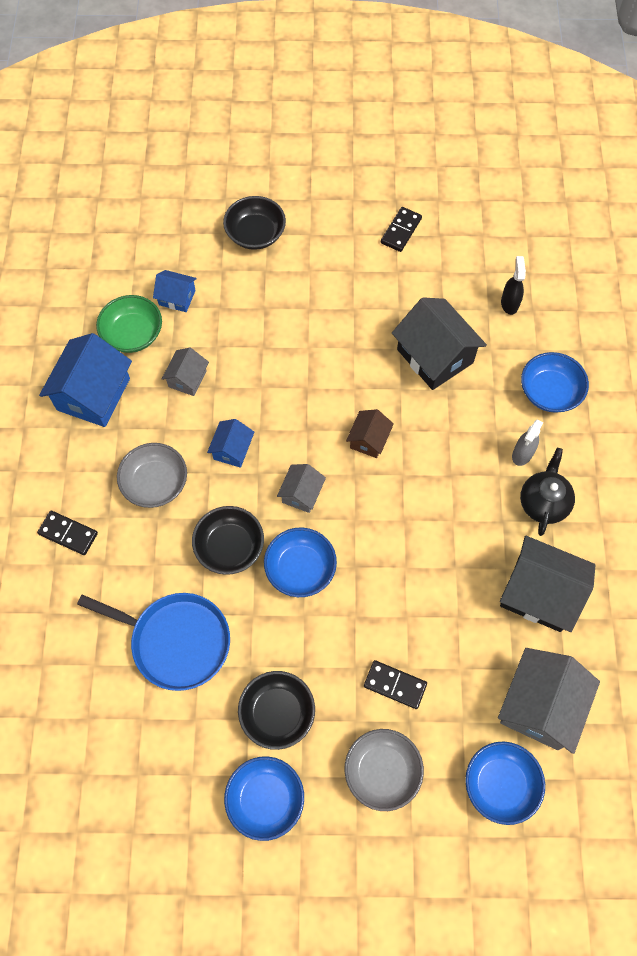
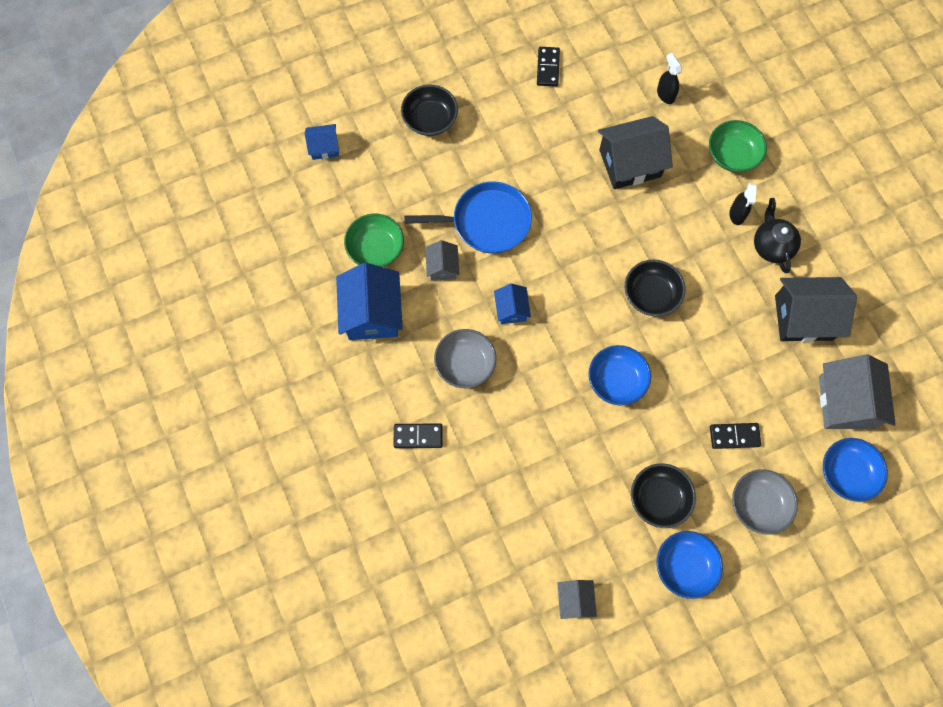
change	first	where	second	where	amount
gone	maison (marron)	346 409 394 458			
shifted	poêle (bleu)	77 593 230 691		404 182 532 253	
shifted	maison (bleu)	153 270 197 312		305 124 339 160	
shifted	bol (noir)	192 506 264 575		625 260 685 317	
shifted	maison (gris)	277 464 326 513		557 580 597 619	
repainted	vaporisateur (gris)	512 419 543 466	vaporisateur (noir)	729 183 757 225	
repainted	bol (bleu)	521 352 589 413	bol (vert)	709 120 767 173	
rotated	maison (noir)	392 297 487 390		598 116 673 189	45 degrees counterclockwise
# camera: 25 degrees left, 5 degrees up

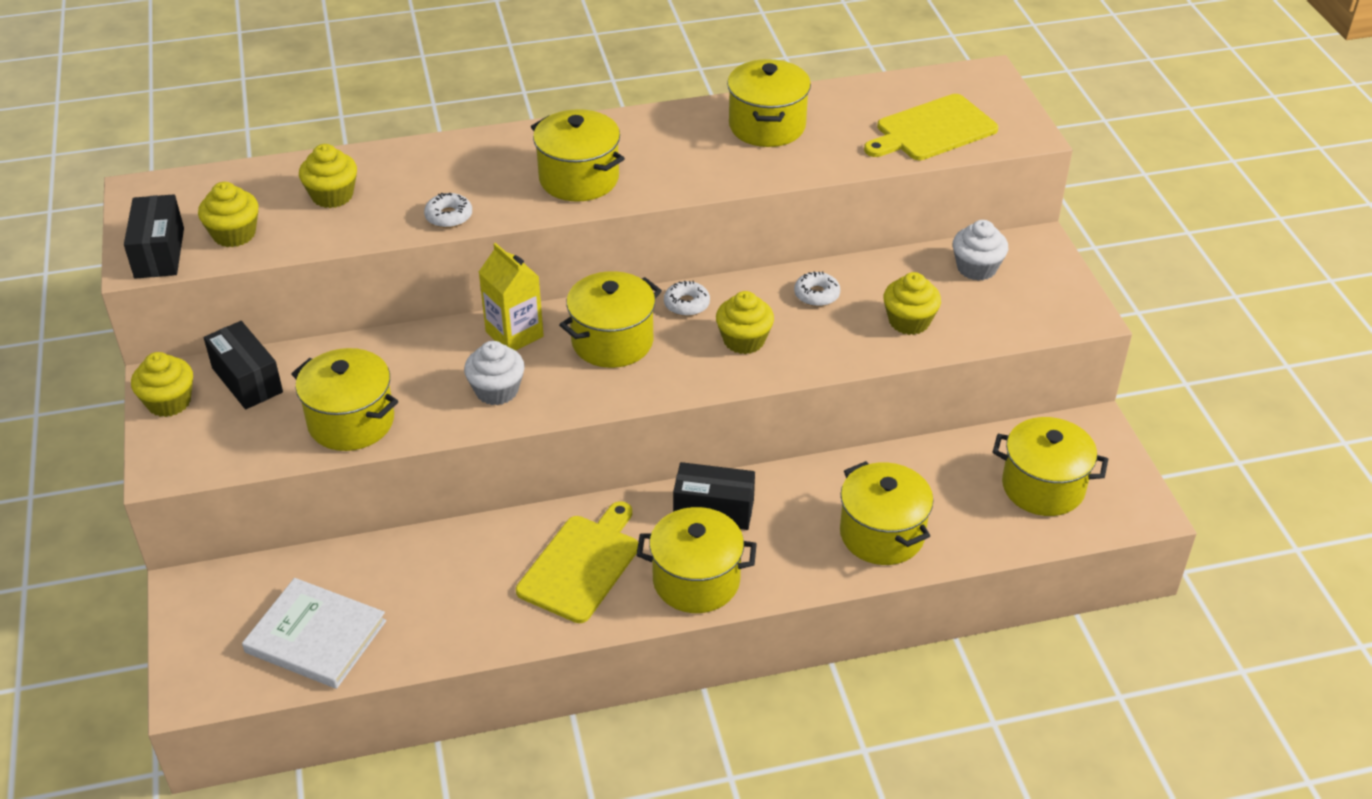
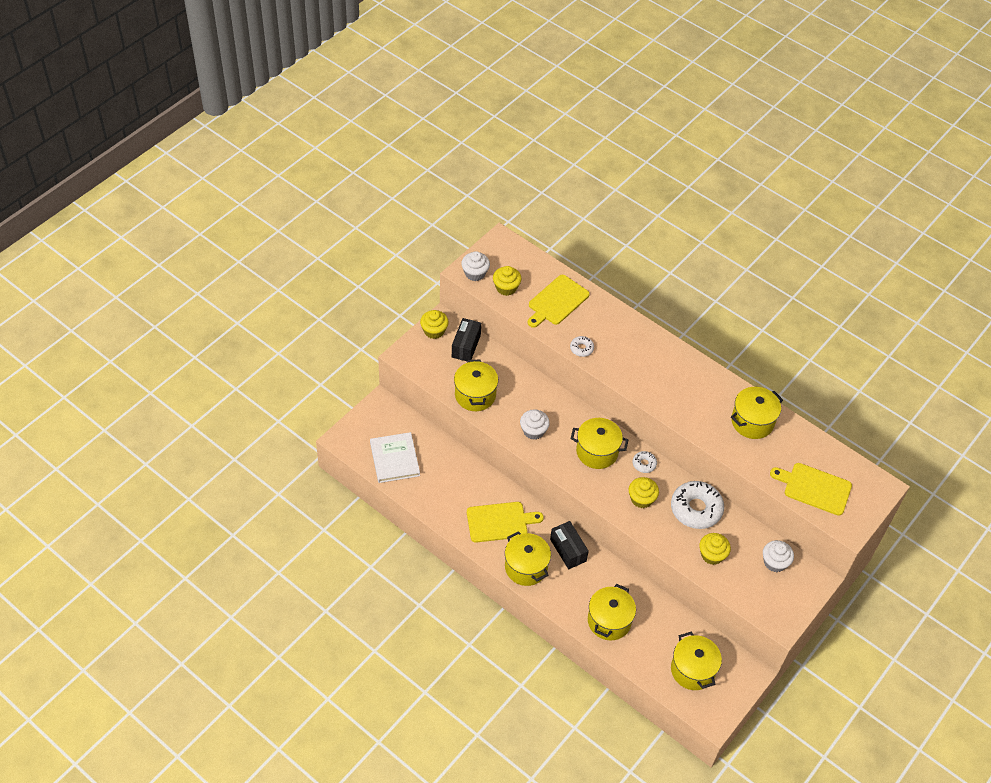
change	first	where	second	where	amount
gone	brique de lait (jaune)	479 243 544 351			
gone	marmite (jaune)	531 109 625 202			
swapped	boîte (noir)	124 194 184 279	muffin (blanc)	461 251 490 281	
swapped	muffin (jaune)	299 144 357 208	planche à découper (jaune)	528 275 590 328	
scaled	beignet (blanc)	794 271 840 307		671 481 724 529	x2.11
# camera: 50 degrees right, 10 degrees up

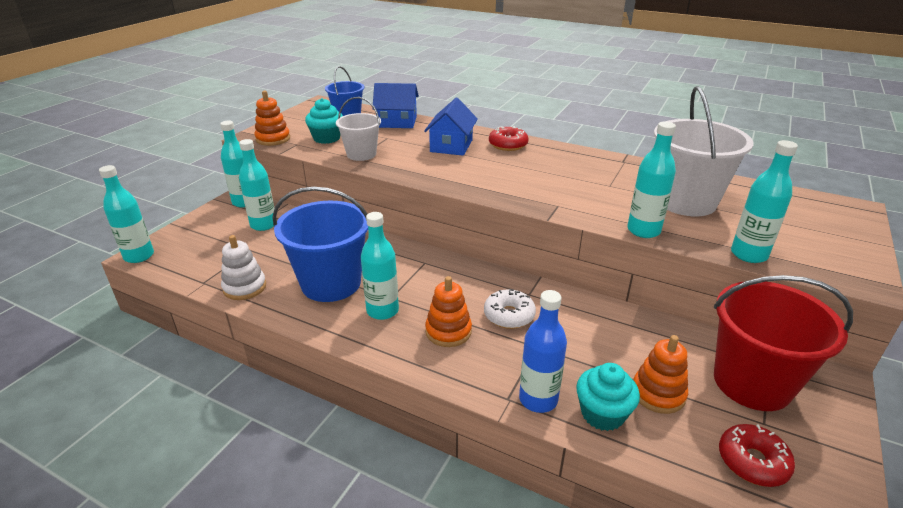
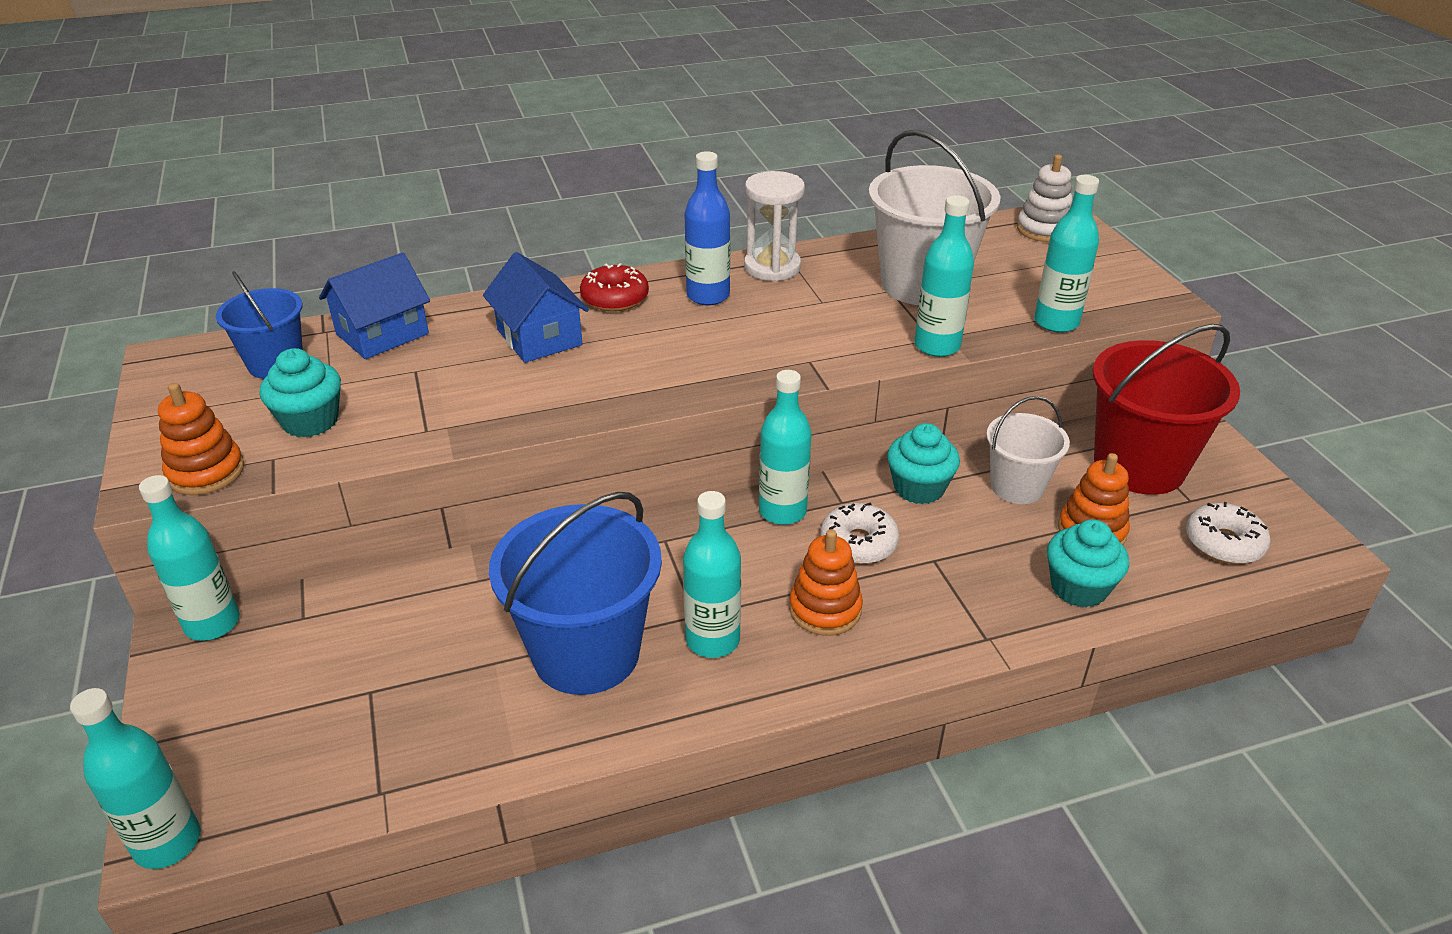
change	first	where	second	where	amount
new			sablier (blanc)	744 171 805 281	
new			muffin (turquoise)	887 423 960 504	
shifted	jouet à empiler (blanc)	221 235 266 300		1017 155 1073 242	
shifted	bouteille (turquoise)	239 139 274 231		759 370 812 525	
shifted	seau (blanc)	336 97 381 161		986 396 1070 504	
shifted	bouteille (bleu)	519 290 567 413		685 151 730 305	
repainted	beignet (rouge)	719 424 795 487	beignet (blanc)	1186 502 1271 564	
# camera: 45 degrees left, 5 degrees up

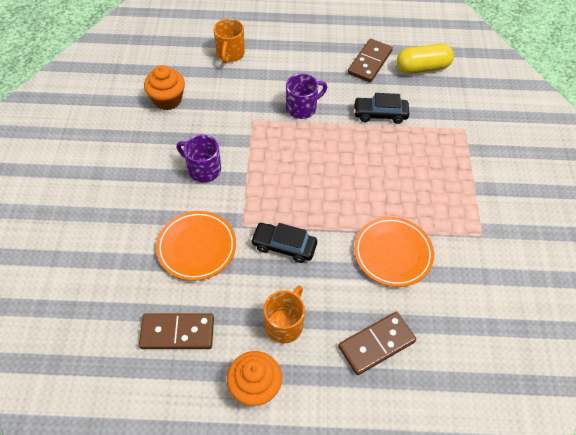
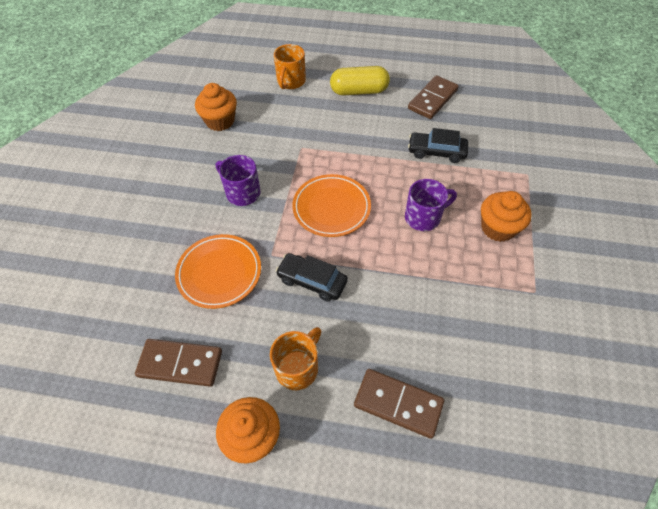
change	first	where	second	where	amount
new			muffin (orange)	481 191 532 242	
shifted	tasse (violet)	286 73 327 119		405 179 457 231	
shifted	assiette (orange)	354 217 434 287		293 174 371 237	
shifted	gélule (jaune)	397 43 454 74		330 66 390 96	
rotated	domino (marron)	338 312 416 375		354 369 444 439	45 degrees clockwise
# camera: 10 degrees right, 0 degrees up

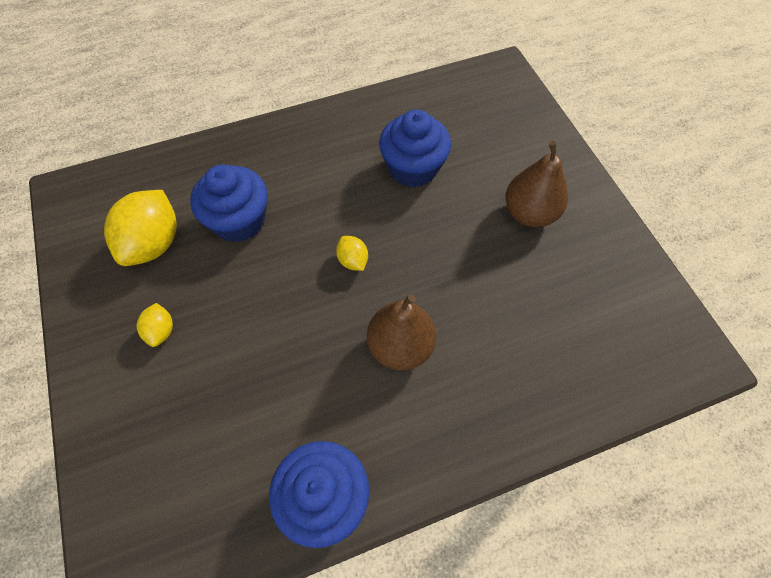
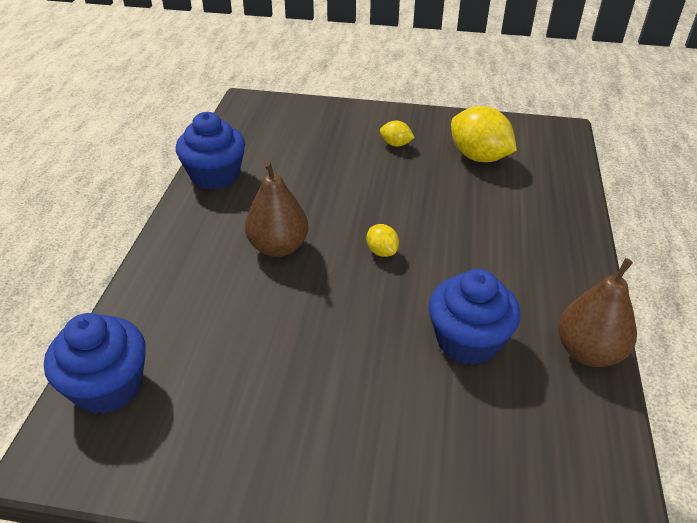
change	first	where	second	where	amount
shifted	muffin (bleu)	190 165 268 242		44 313 146 414	
shifted	poire (marron)	505 141 568 227		558 258 637 367	
rotated	citron (jaune)	336 236 368 271		366 224 399 257	60 degrees clockwise
# camera: 120 degrees right, 20 degrees down

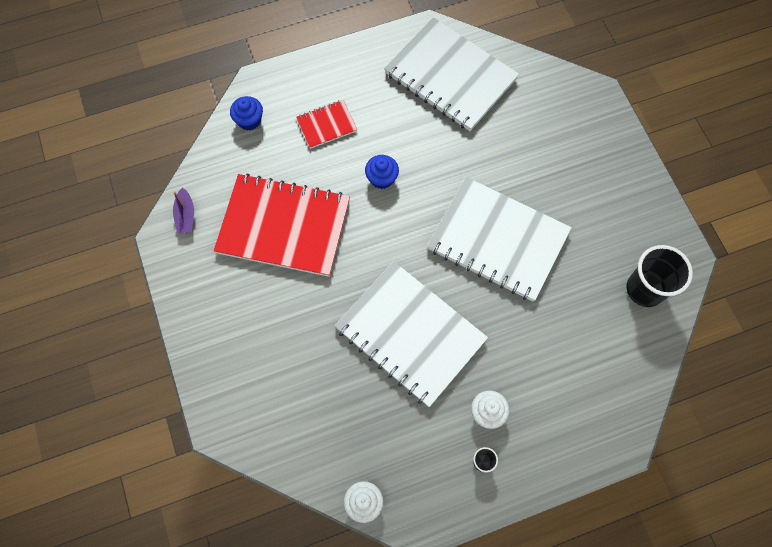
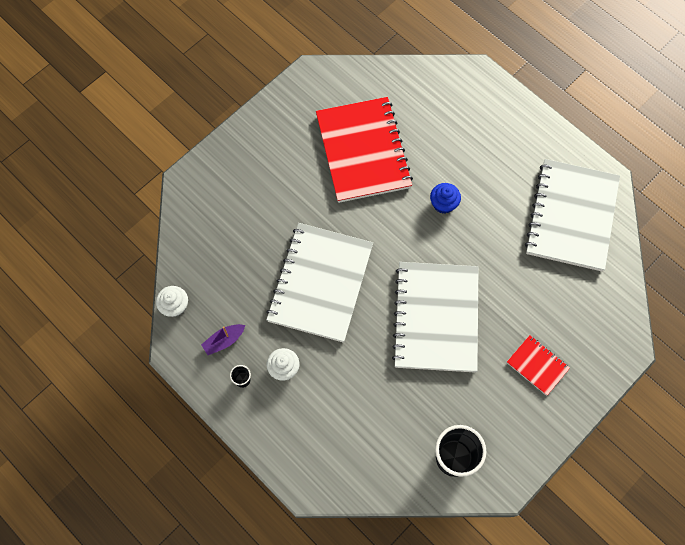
change	first	where	second	where	amount
gone	muffin (bleu)	230 96 263 130			
shifted	bateau (violet)	173 187 194 234		201 324 245 355	
shifted	carnet (rouge)	296 100 357 149		507 335 570 396	
# camera: 65 degrees right, 0 degrees up

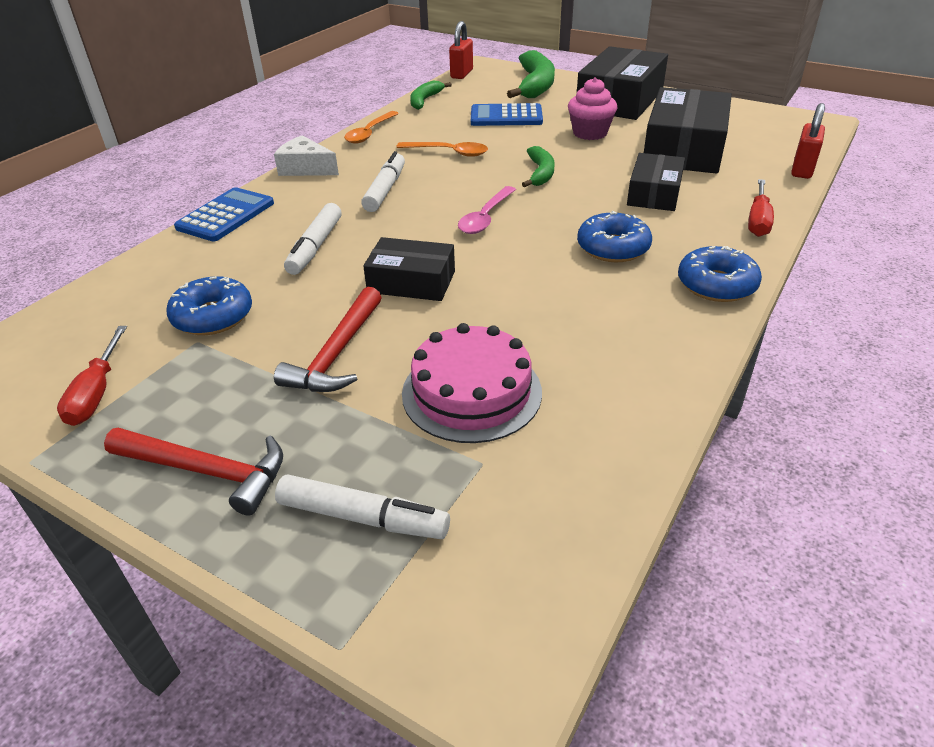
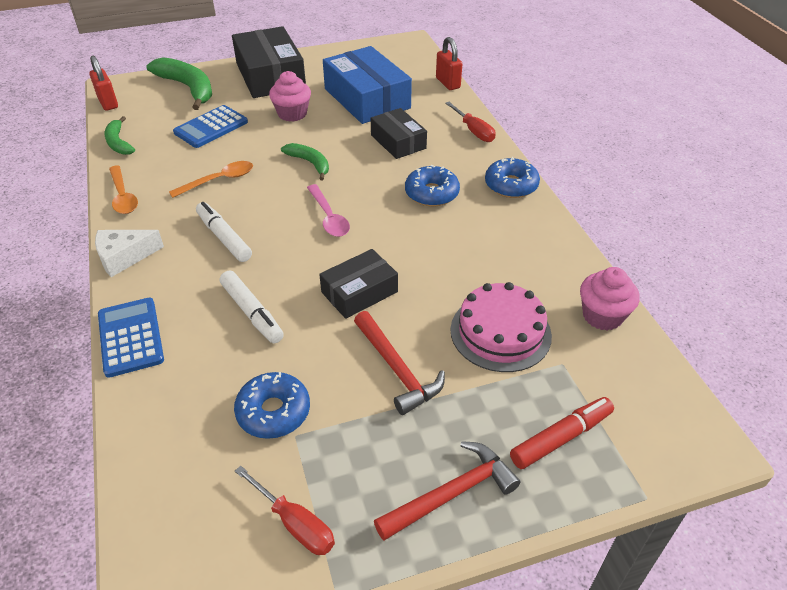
change	first	where	second	where	amount
new			muffin (rose)	580 267 639 330	
repainted	feutre (blanc)	275 474 450 539	feutre (rouge)	510 397 614 469	
repainted	boîte (noir)	644 87 732 174	boîte (bleu)	323 46 412 124	
# camera: 50 degrees left, 5 degrees up

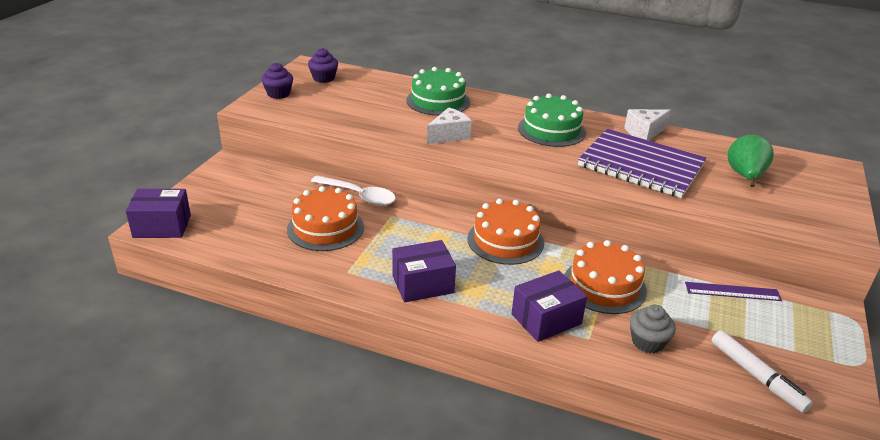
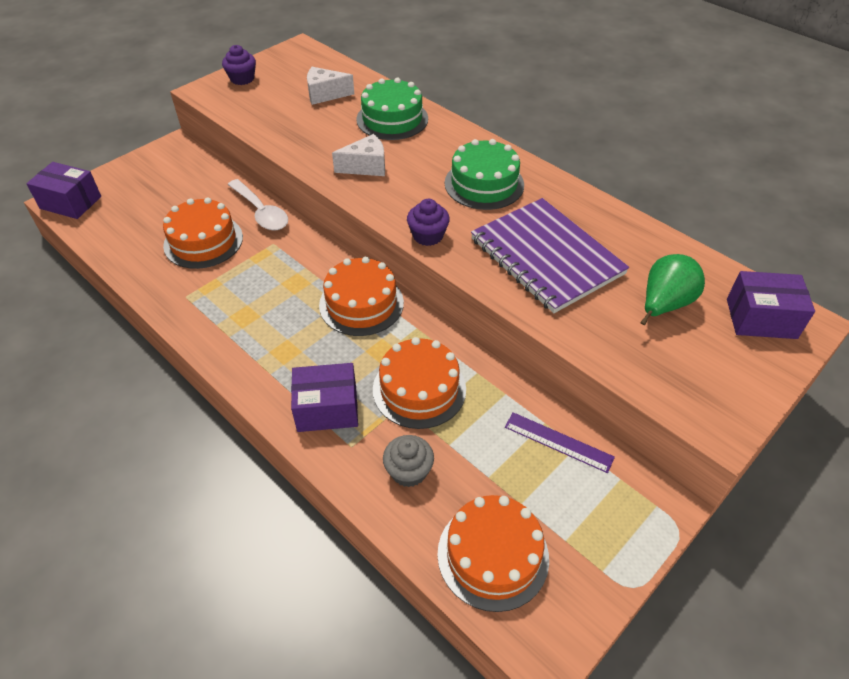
change	first	where	second	where	amount
shifted	muffin (violet)	308 48 338 83		407 199 450 246	
shifted	boîte (violet)	392 240 456 303		727 271 815 339	
shifted	fromage (blanc)	624 109 671 141		307 67 354 105	
swapped	feutre (blanc)	711 330 813 413	gâteau (orange)	437 495 549 612	
# camera: 25 degrees right, 15 degrees up

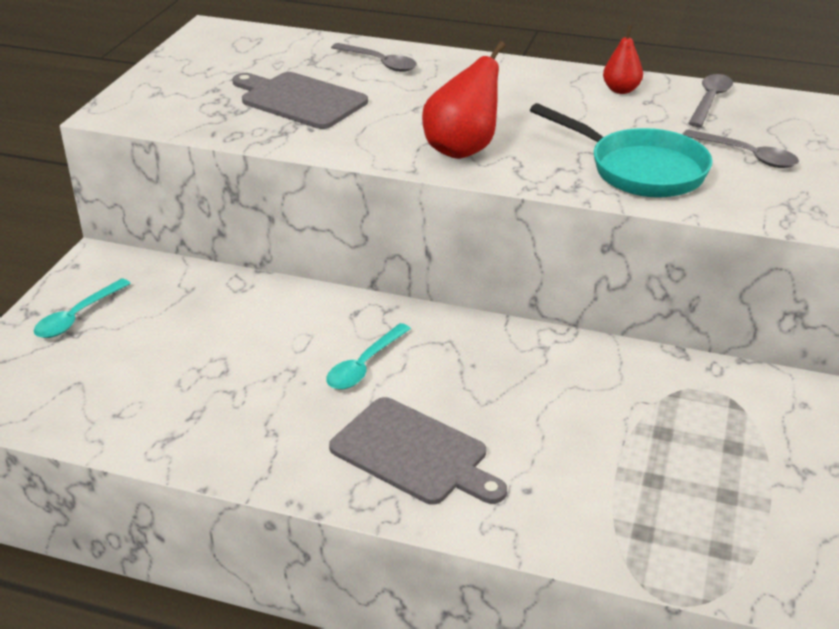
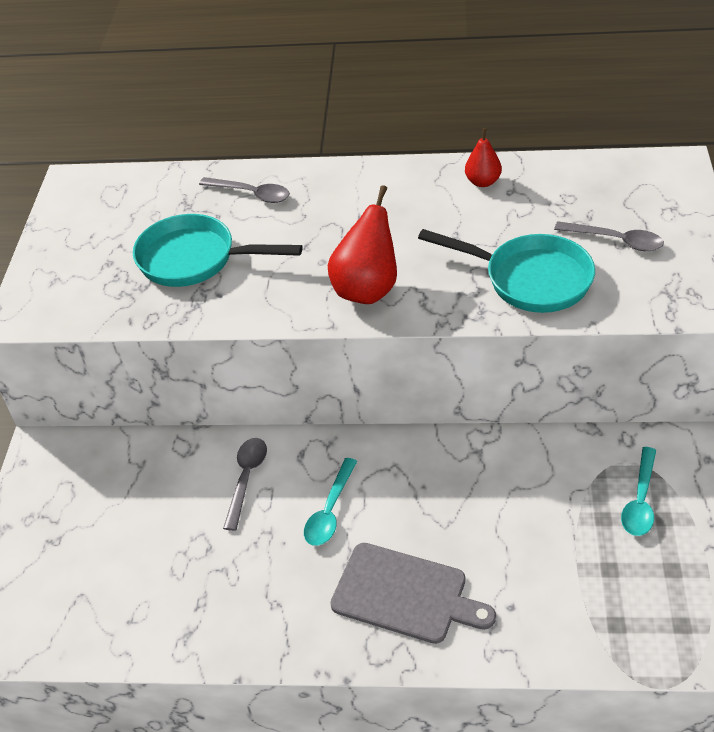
change	first	where	second	where	amount
shifted	cuillère (turquoise)	34 278 131 338		621 447 656 536	
shifted	cuillère (gris)	688 74 733 127		223 438 267 531	
swapped	planche à découper (gris)	232 72 368 129	poêle (turquoise)	133 214 302 287	
# camera: 10 degrees left, 10 degrees up

